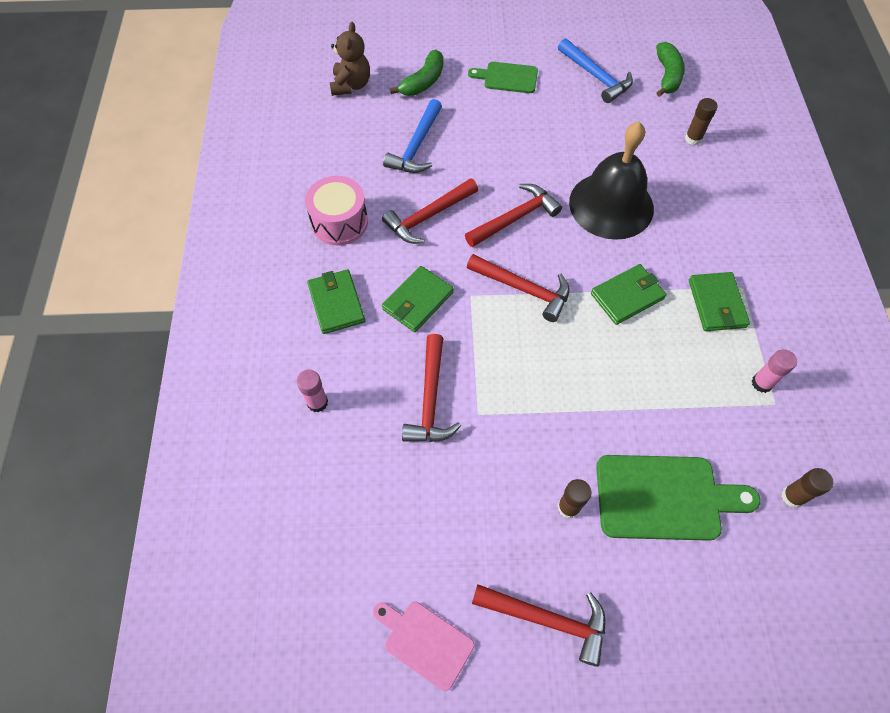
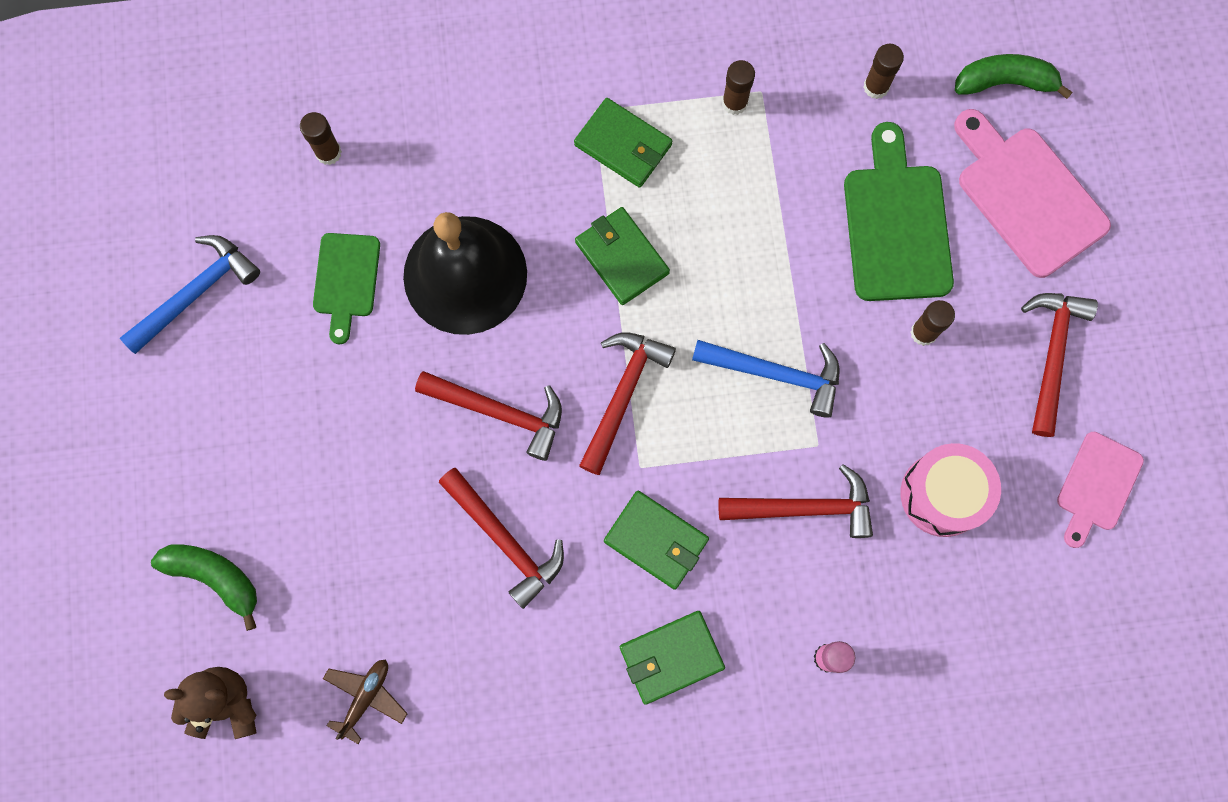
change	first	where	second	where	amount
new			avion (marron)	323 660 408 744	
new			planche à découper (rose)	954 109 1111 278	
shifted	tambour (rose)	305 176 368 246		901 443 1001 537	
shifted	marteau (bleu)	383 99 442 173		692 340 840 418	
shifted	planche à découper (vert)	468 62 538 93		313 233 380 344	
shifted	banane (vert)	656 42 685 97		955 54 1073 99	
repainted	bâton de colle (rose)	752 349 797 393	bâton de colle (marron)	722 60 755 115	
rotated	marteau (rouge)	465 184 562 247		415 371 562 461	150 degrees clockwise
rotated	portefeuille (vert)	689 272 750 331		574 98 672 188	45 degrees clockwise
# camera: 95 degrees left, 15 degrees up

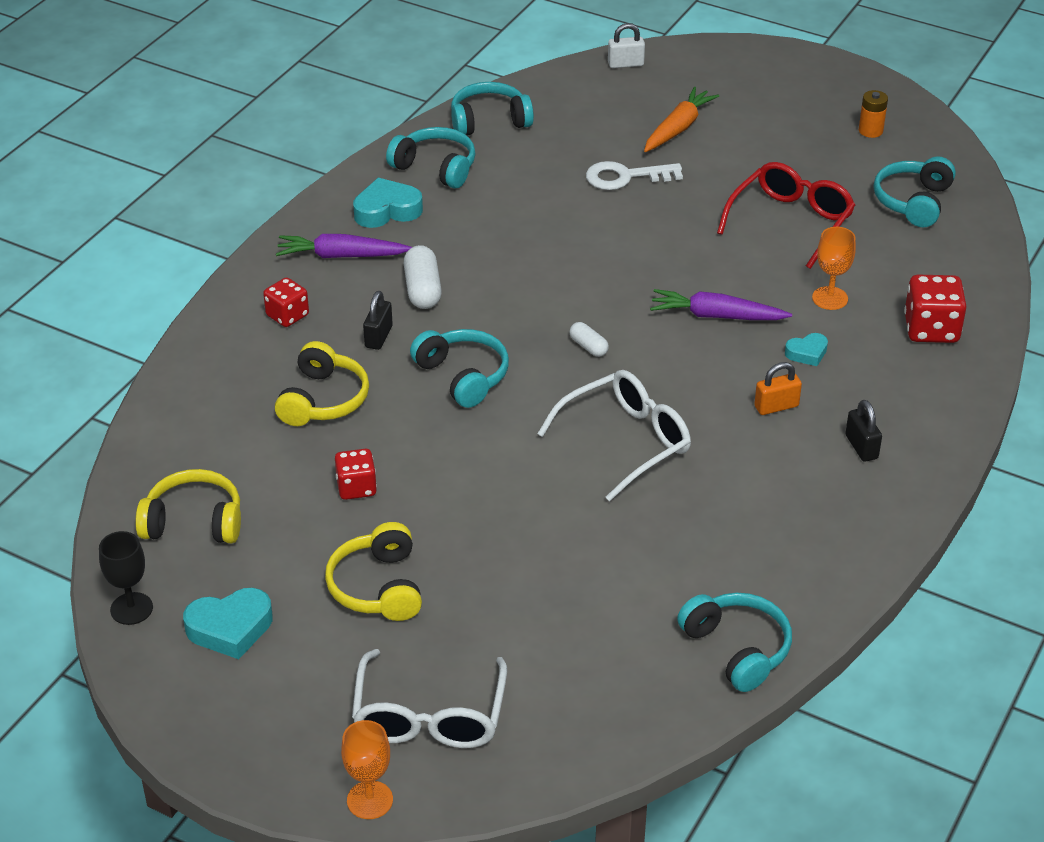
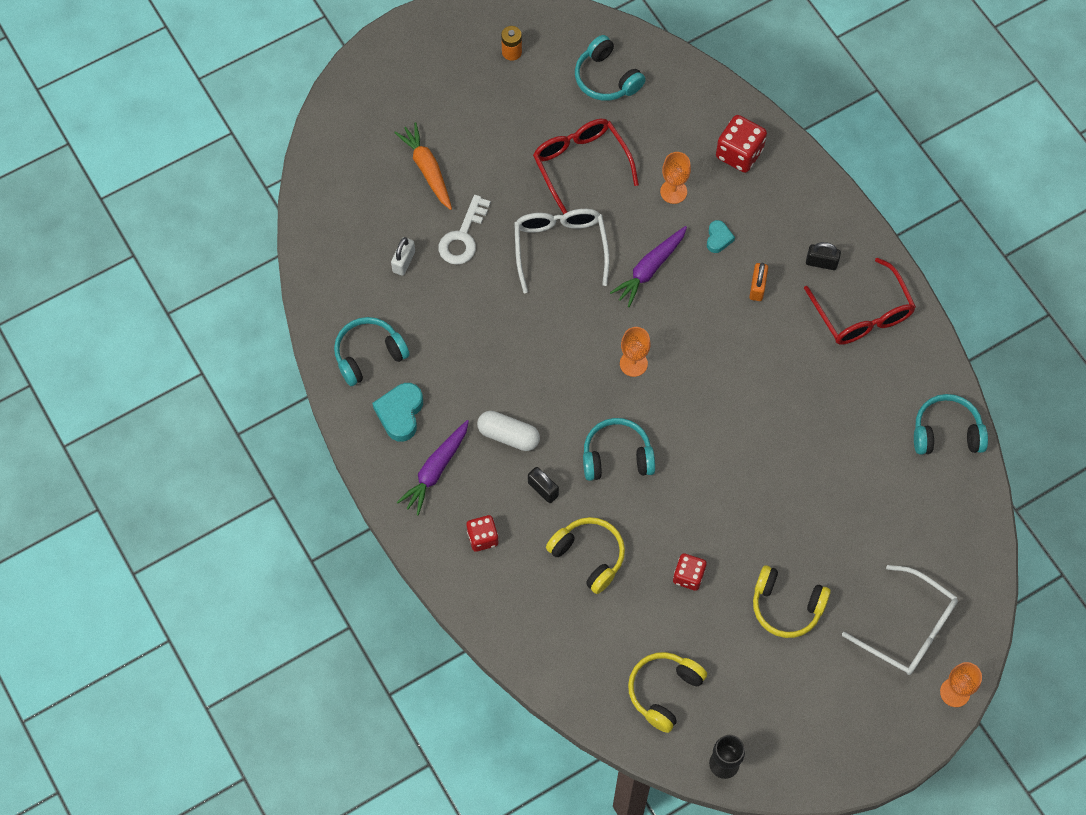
change	first	where	second	where	amount
gone	cœur (turquoise)	183 588 273 659			
gone	casque audio (turquoise)	451 82 534 135			
new			lunettes (rouge)	804 257 916 345	
shifted	lunettes (blanc)	538 370 691 501		514 209 609 293	
shifted	cadenas (blanc)	608 23 645 68		391 237 415 276	
swapped	gélule (blanc)	570 322 609 357	verre à pied (orange)	620 327 651 377	
# camera: 60 degrees left, 25 degrees up

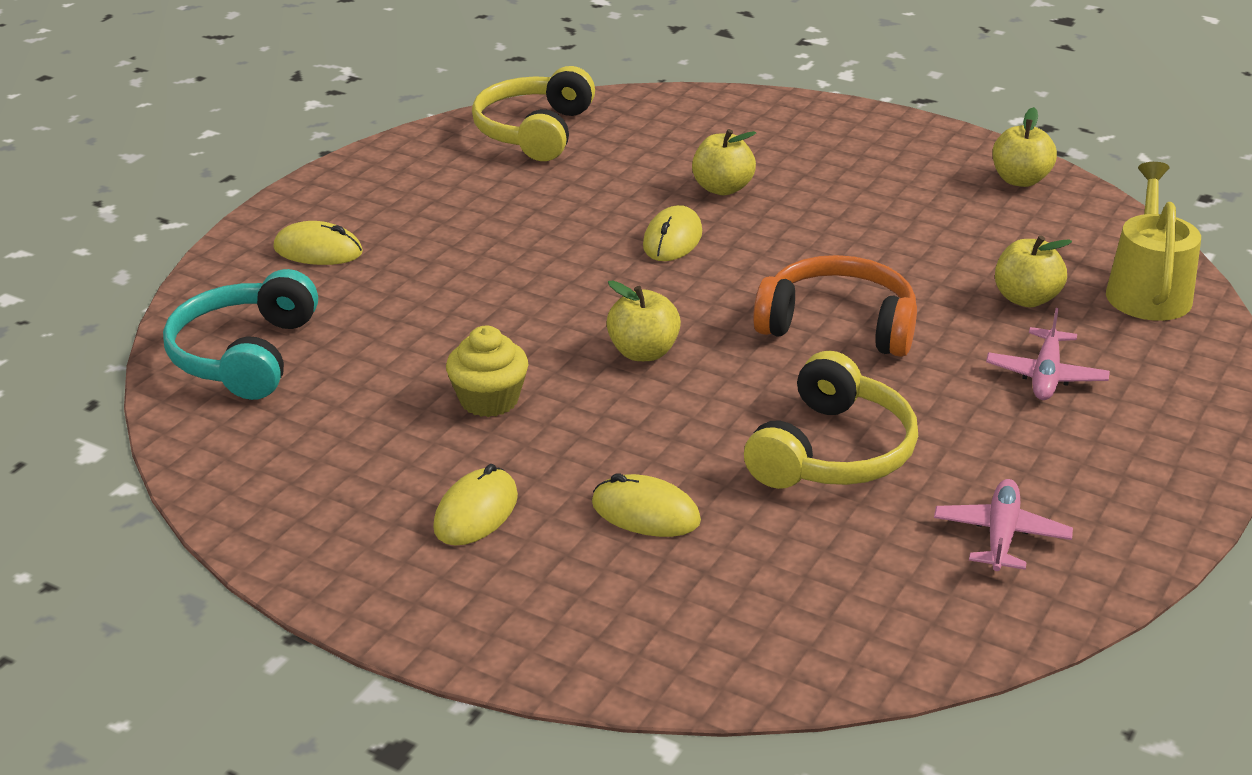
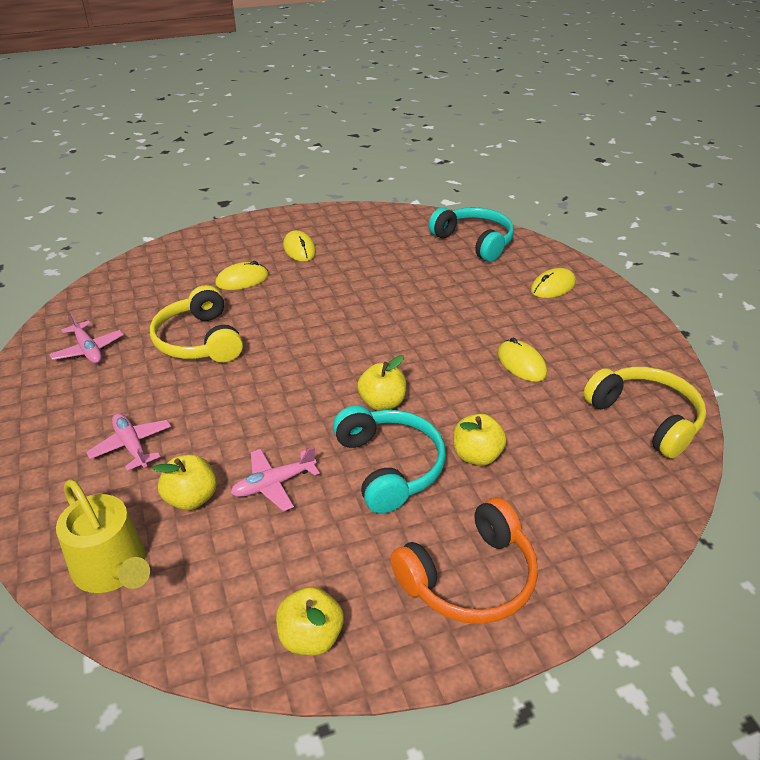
change	first	where	second	where	amount
gone	muffin (jaune)	446 326 528 417			
new			avion (rose)	231 447 320 511	
new			casque audio (turquoise)	333 405 446 513	
shifted	pomme (jaune)	606 280 681 361		357 355 406 411	
shifted	souris (jaune)	643 205 702 261		498 338 547 382	
shifted	casque audio (orange)	753 255 917 357		390 498 538 624	
# camera: 130 degrees right, 5 degrees up

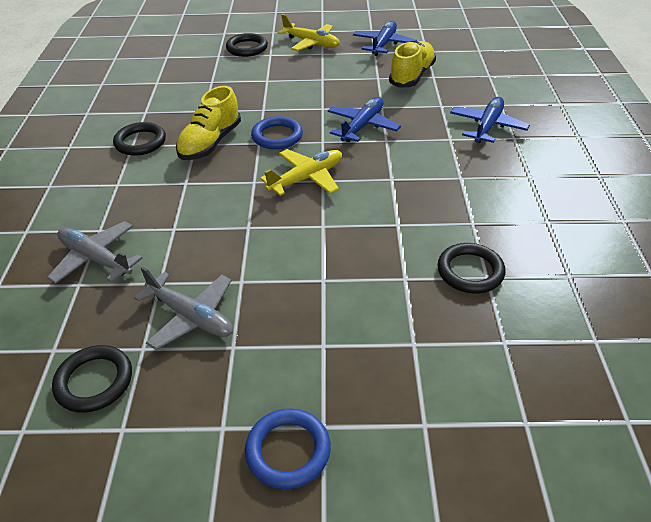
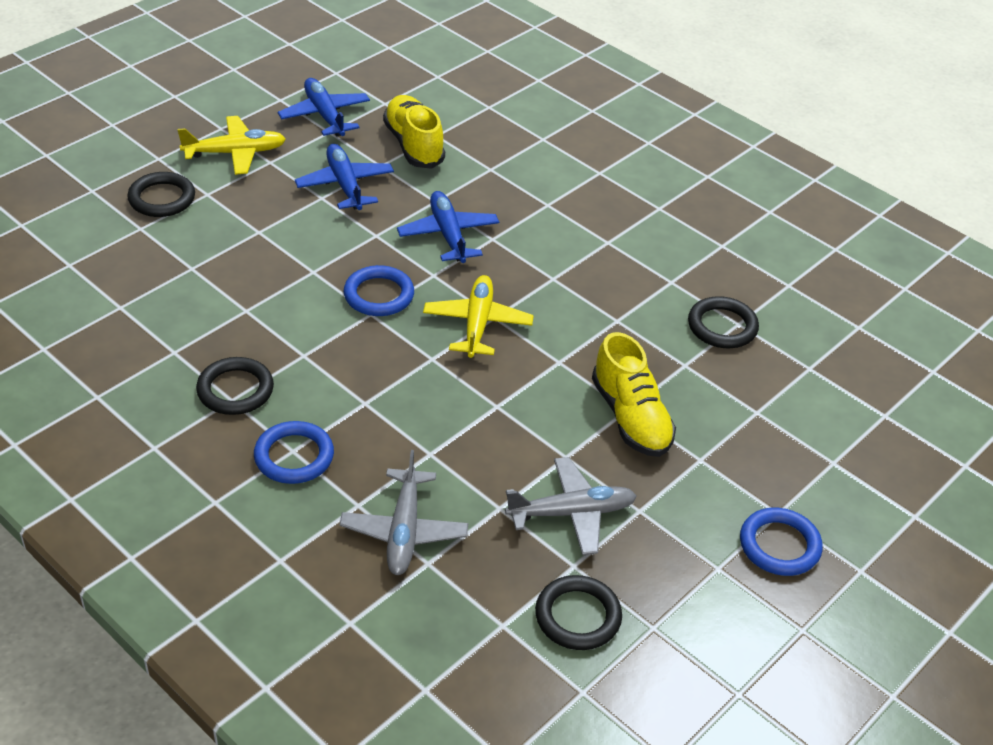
change	first	where	second	where	amount
new			anneau (bleu)	254 421 334 484	
shifted	chaussure (jaune)	176 86 241 160		592 332 676 457	
shifted	avion (bleu)	450 97 530 143		295 144 394 210	
rotated	avion (gris)	47 221 143 284		340 450 468 575	75 degrees counterclockwise
# camera: 50 degrees left, 0 degrees up

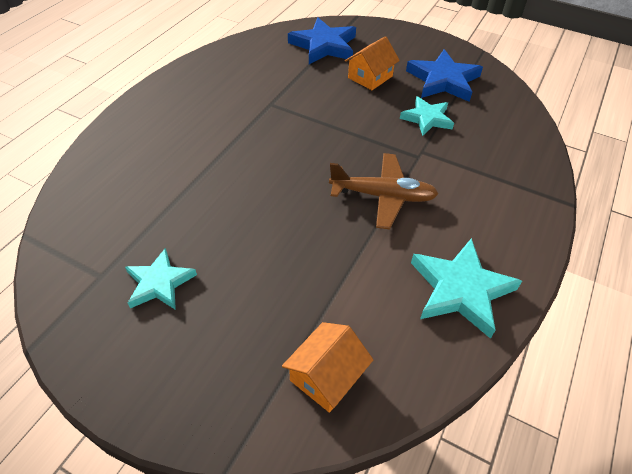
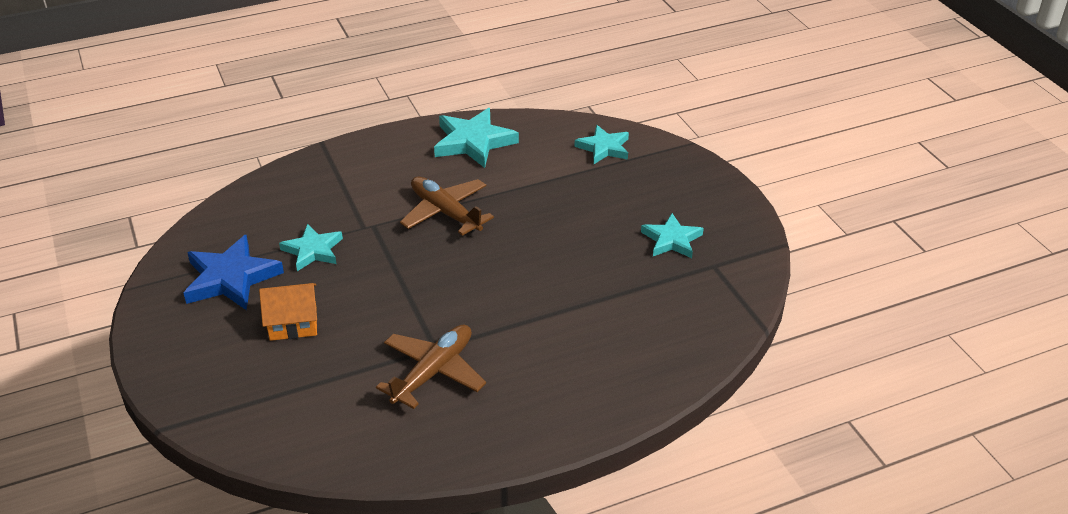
change	first	where	second	where	amount
gone	étoile (bleu)	288 18 356 64			
new			avion (marron)	376 325 486 409	
swapped	maison (orange)	282 322 373 413	étoile (turquoise)	575 125 629 164	
# camera: 140 degrees left, 10 degrees down

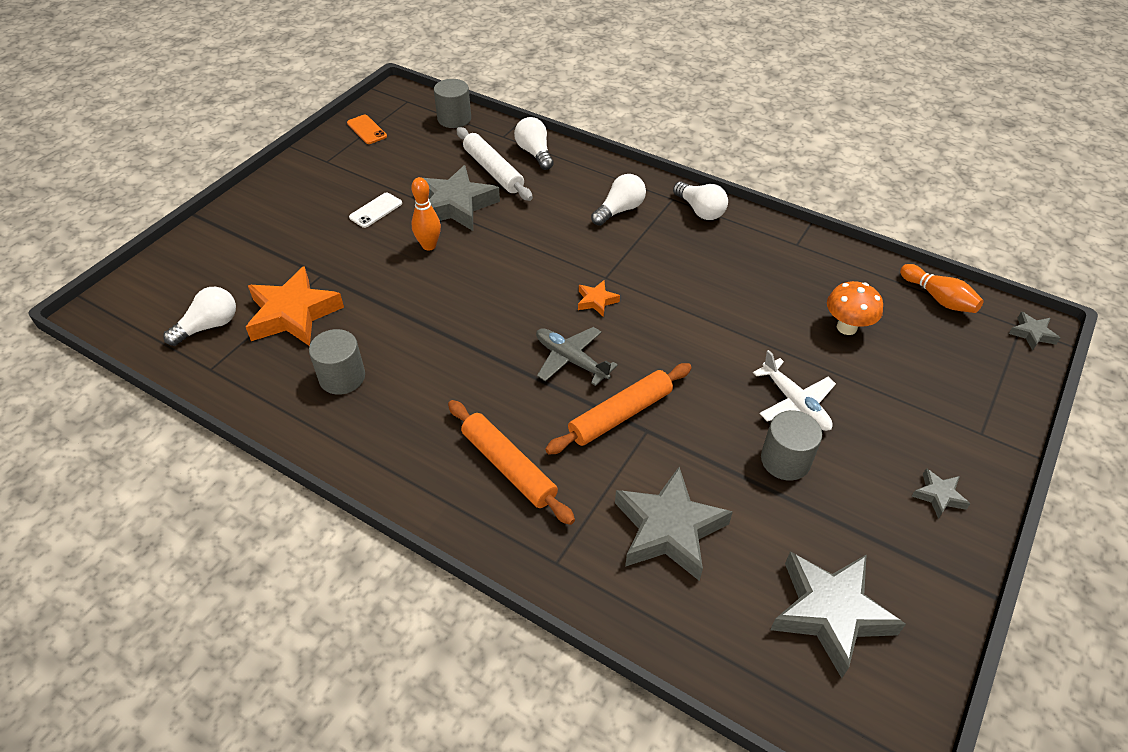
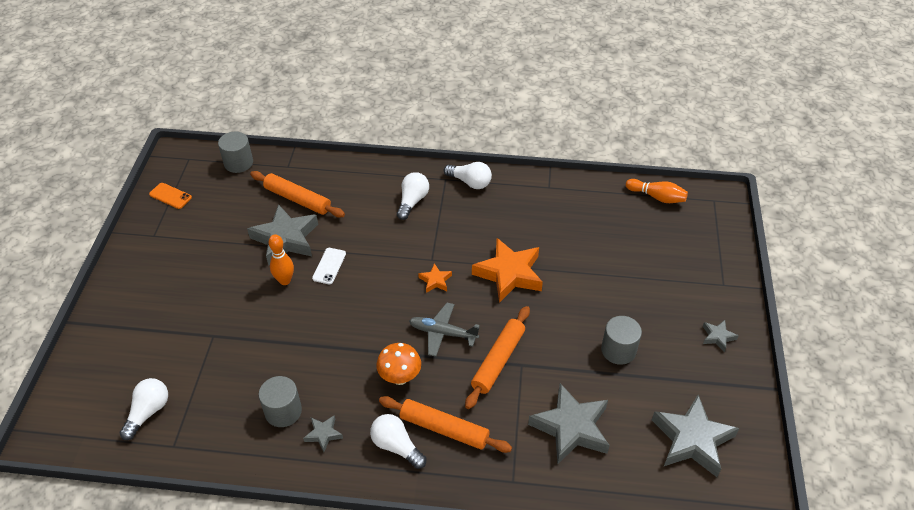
change	first	where	second	where	amount
gone	avion (blanc)	753 350 836 431			
shifted	étoile (orange)	246 266 344 346		472 238 543 303	
shifted	téléphone (blanc)	349 192 402 228		312 248 346 284	
shifted	ampoule (blanc)	514 117 554 170		370 414 426 469	
shifted	champignon (orange)	827 281 883 335		376 343 421 385	
shifted	étoile (gris)	1009 312 1060 351		303 415 343 452	
repainted	rouleau à pâtisserie (blanc)	457 127 533 201	rouleau à pâtisserie (orange)	250 171 345 218	
# camera: 25 degrees left, 0 degrees up

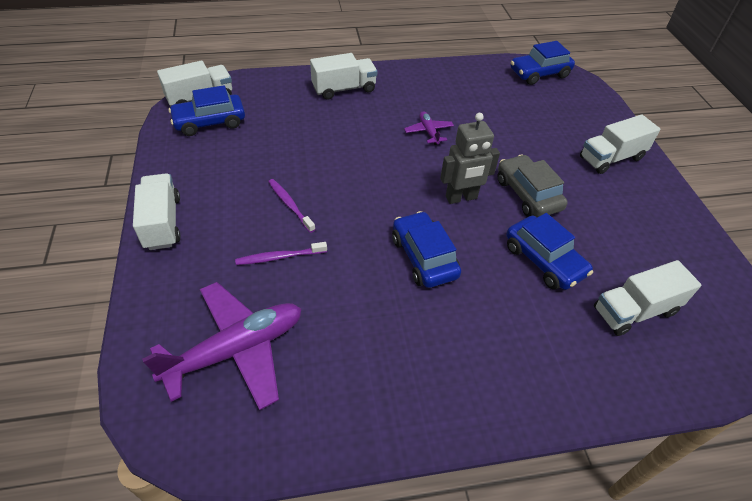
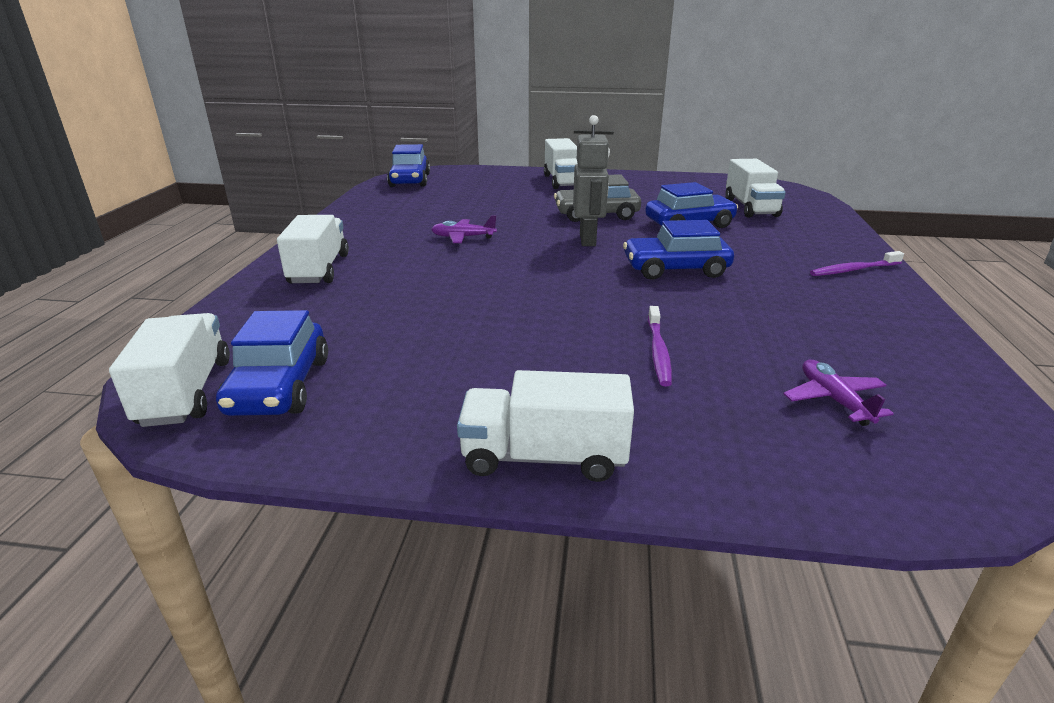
change	first	where	second	where	amount
shifted	brosse à dents (violet)	268 179 316 233		810 251 904 276	
scaled	avion (violet)	142 282 301 410		783 360 894 426	x0.48
# camera: 70 degrees left, 20 degrees down

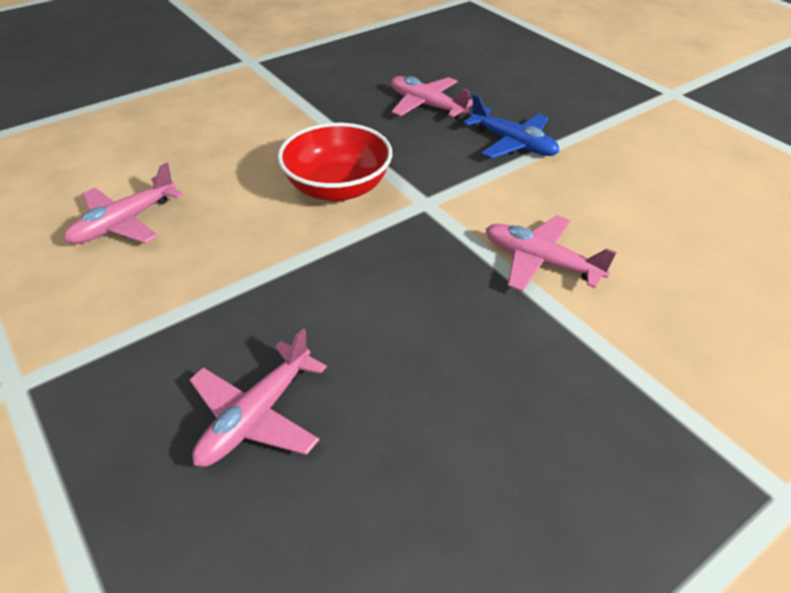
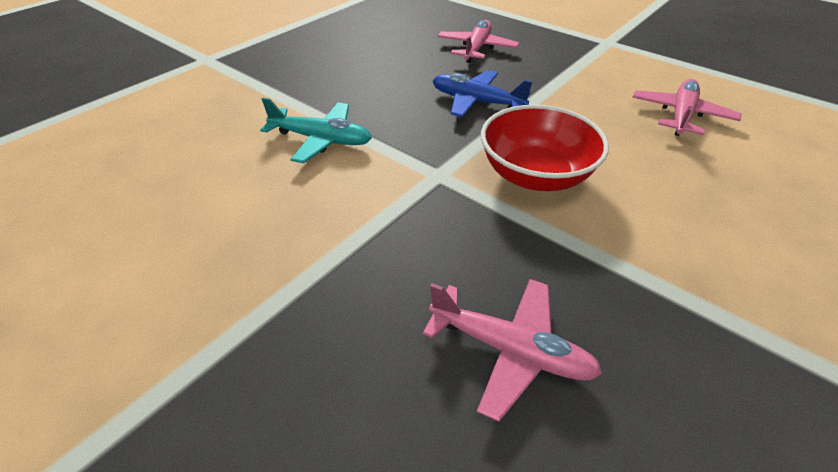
change	first	where	second	where	amount
shifted	avion (bleu)	463 94 559 158		433 70 532 117	
repainted	avion (rose)	486 215 617 292	avion (turquoise)	260 98 372 163	
# camera: 165 degrees right, 0 degrees up

